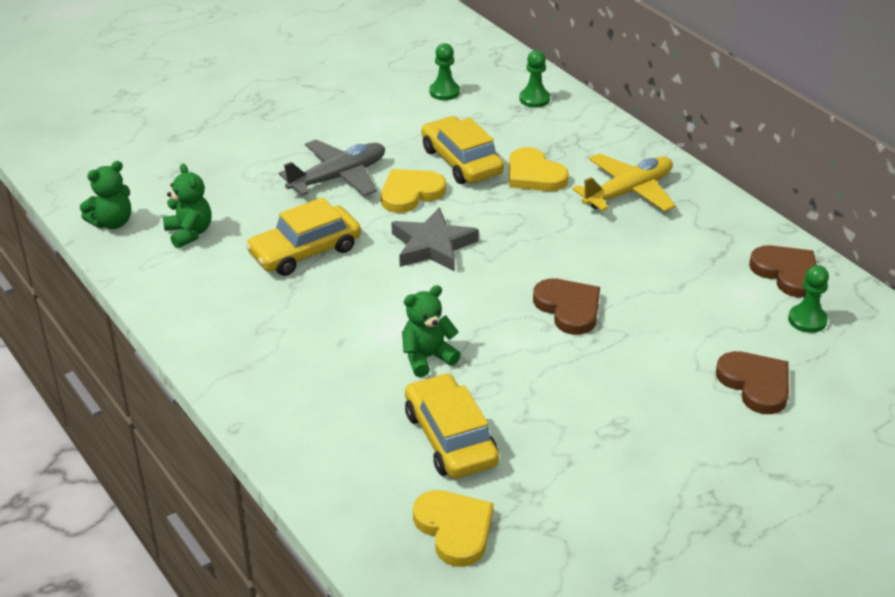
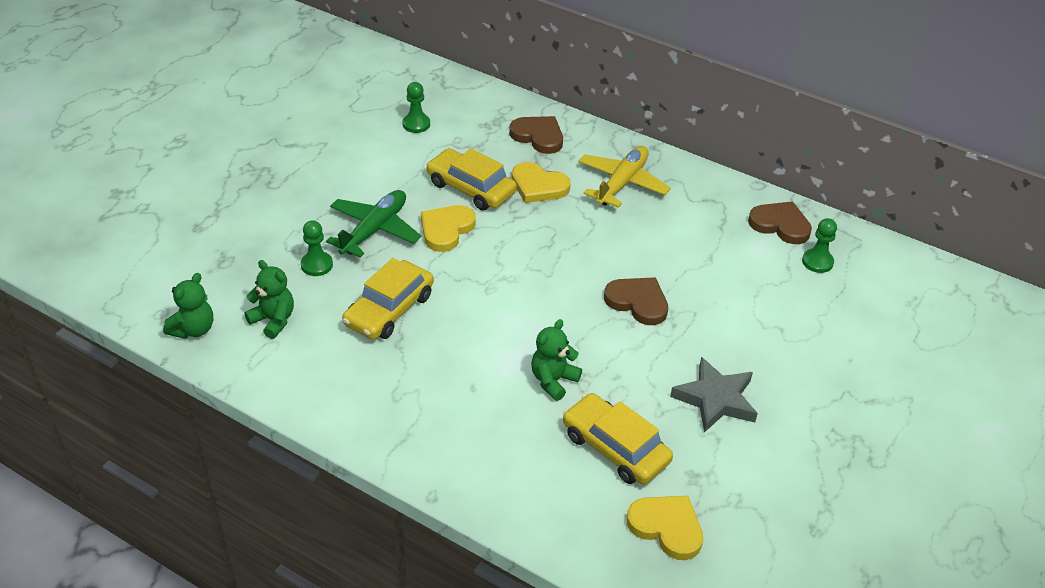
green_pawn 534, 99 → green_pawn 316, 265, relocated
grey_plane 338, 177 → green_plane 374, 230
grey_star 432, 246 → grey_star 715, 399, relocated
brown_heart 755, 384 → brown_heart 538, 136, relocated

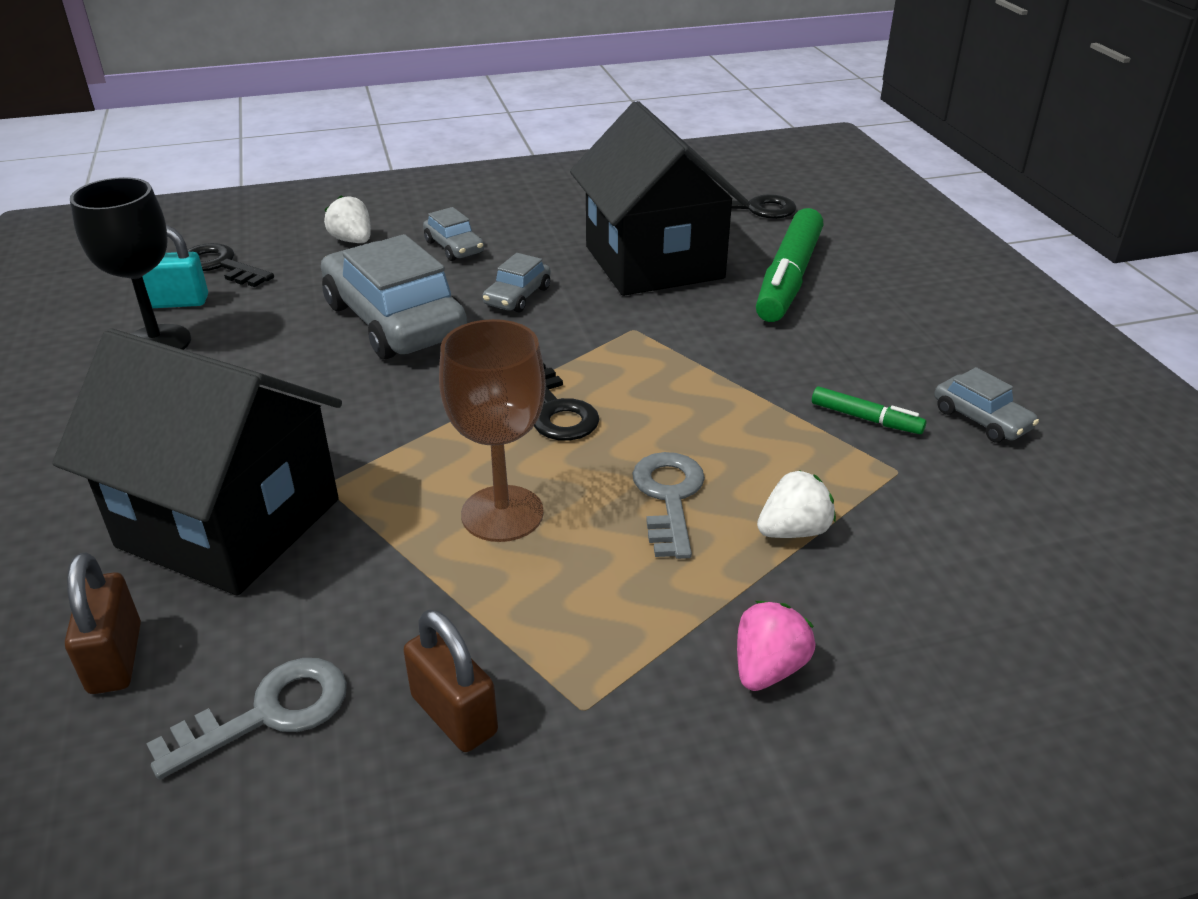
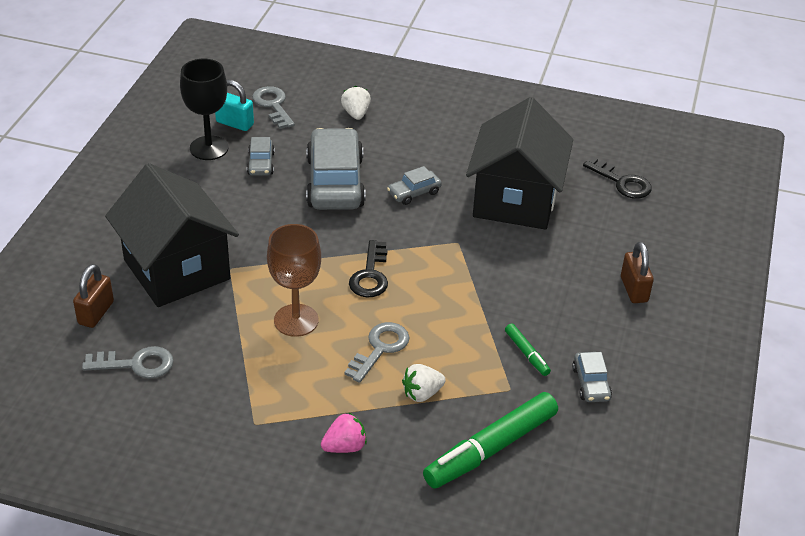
grey_car 454, 247 → grey_car 261, 163, relocated
green_marker 788, 278 → green_marker 491, 449, relocated
black_key 221, 266 → grey_key 273, 105
white_strawberry 793, 531 → white_strawberry 422, 393, 150 degrees clockwise
brown_padlock 454, 715 → brown_padlock 634, 289, relocated

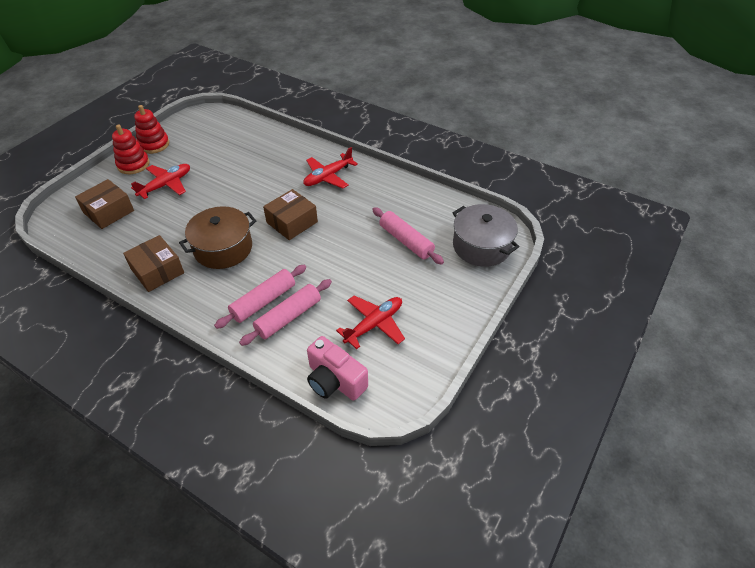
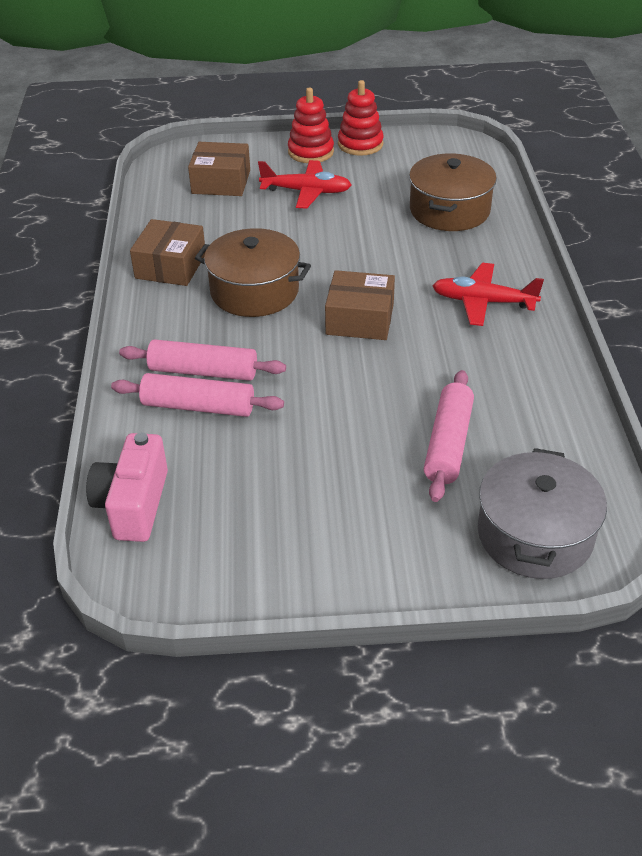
red_plane 374, 324 → -
- → brown_pot 449, 210

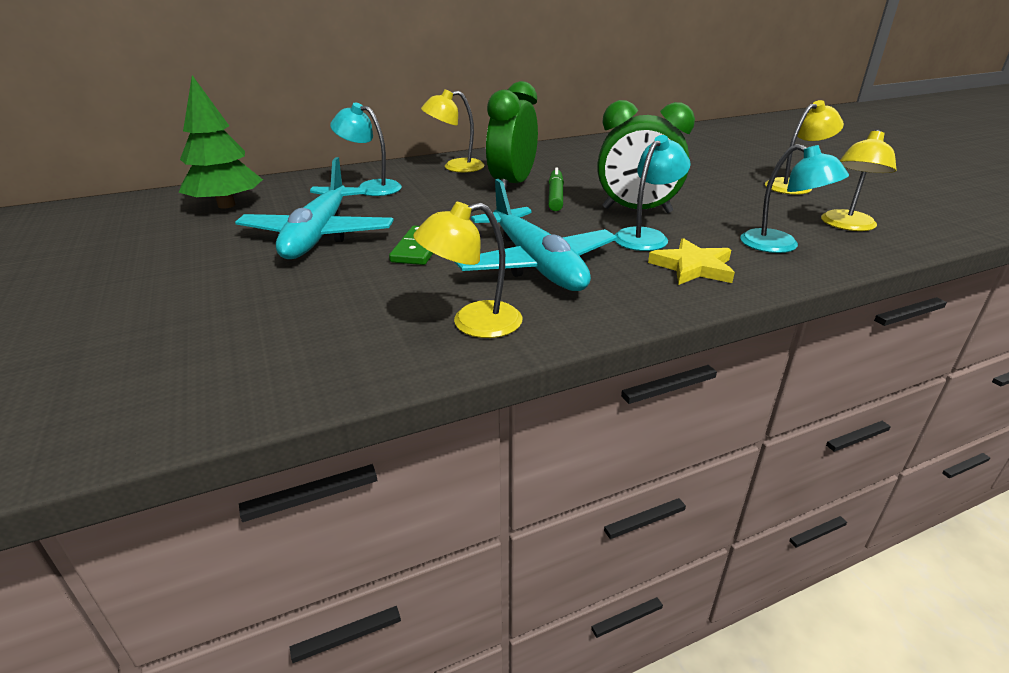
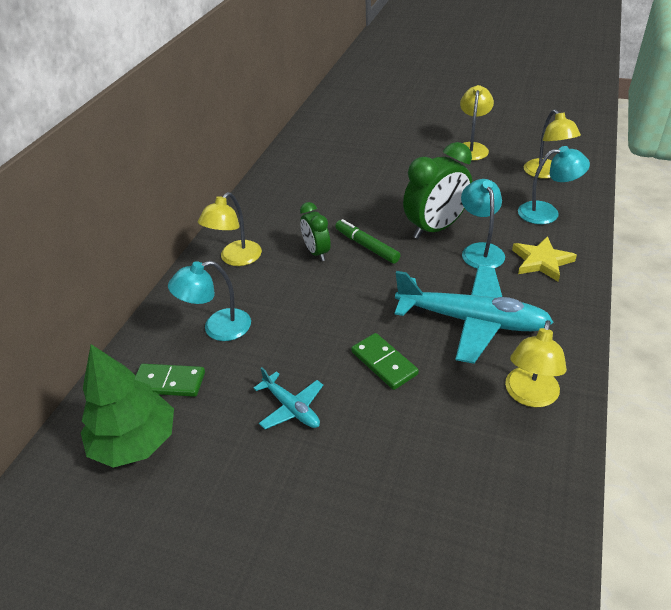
green_clock 512, 185 → green_clock 316, 252, x0.58
turquoise_plane 319, 235 → turquoise_plane 291, 407, x0.49
- → green_domino 169, 382

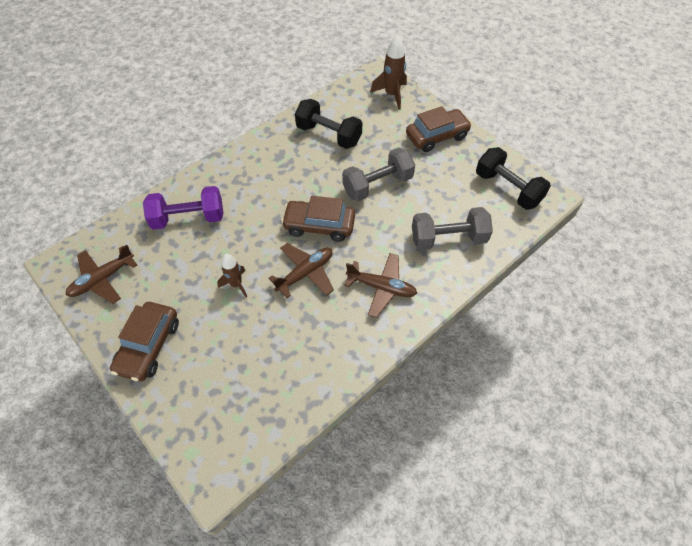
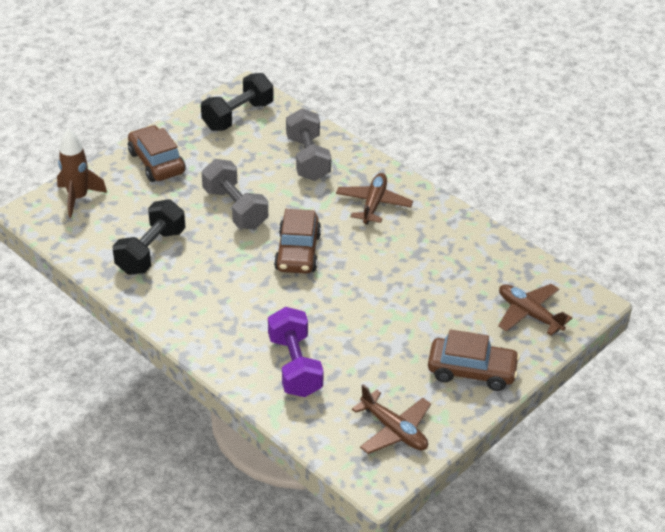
brown_plane 305, 273 → brown_plane 529, 314, relocated
brown_rocket 236, 284 → -

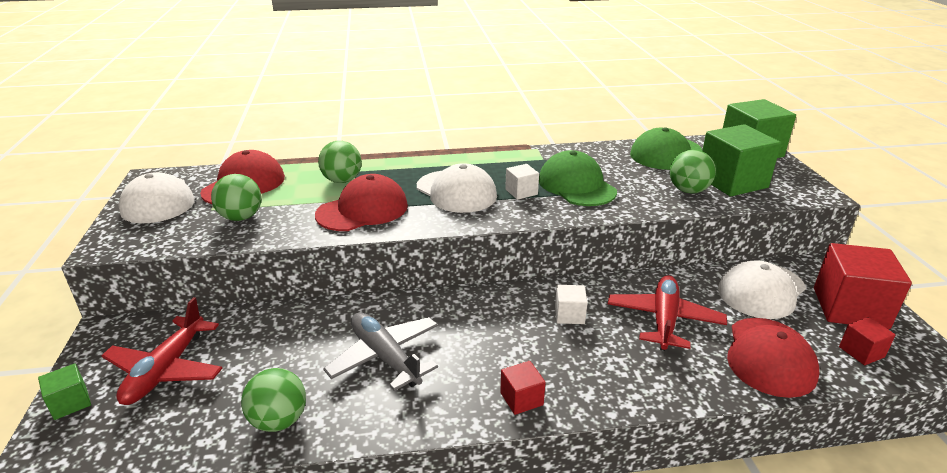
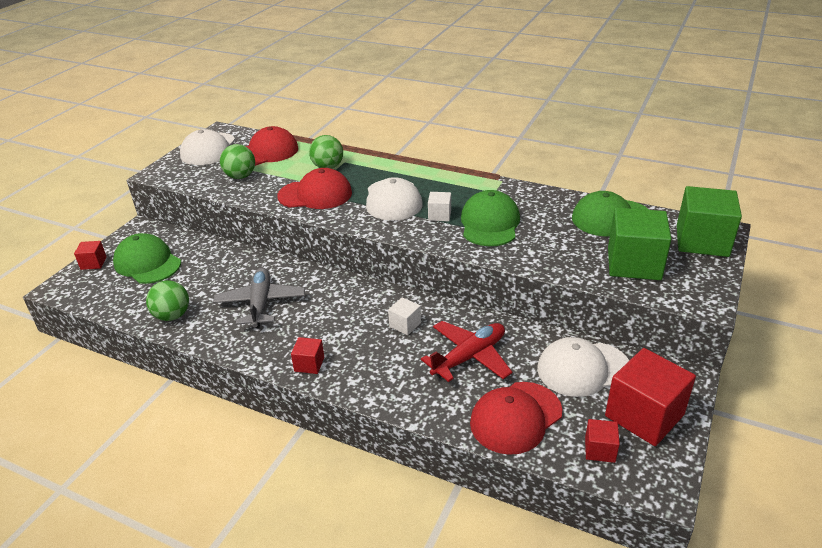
green_ball 688, 190 → -
red_plane 166, 370 → green_cap 147, 263
green_cube 70, 403 → red_cube 93, 263

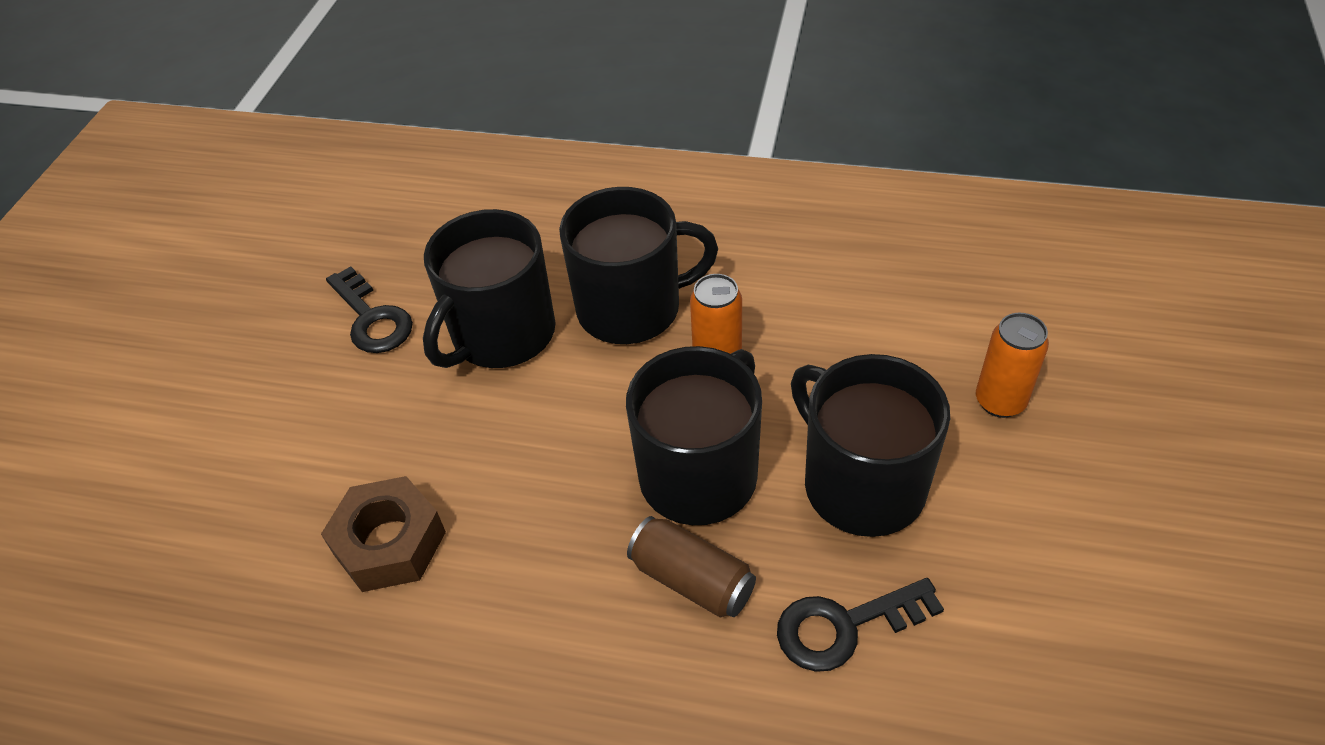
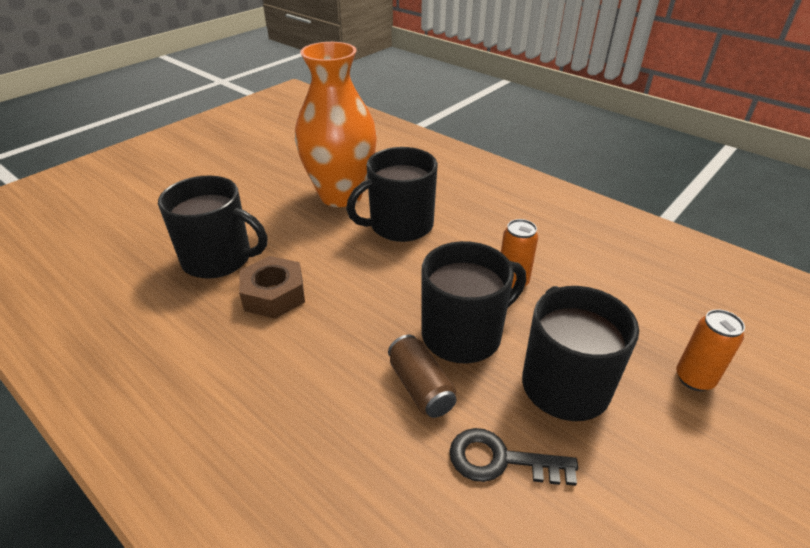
black_mug 632, 308 → black_mug 219, 259, relocated
black_key 371, 318 → orange_vase 341, 195

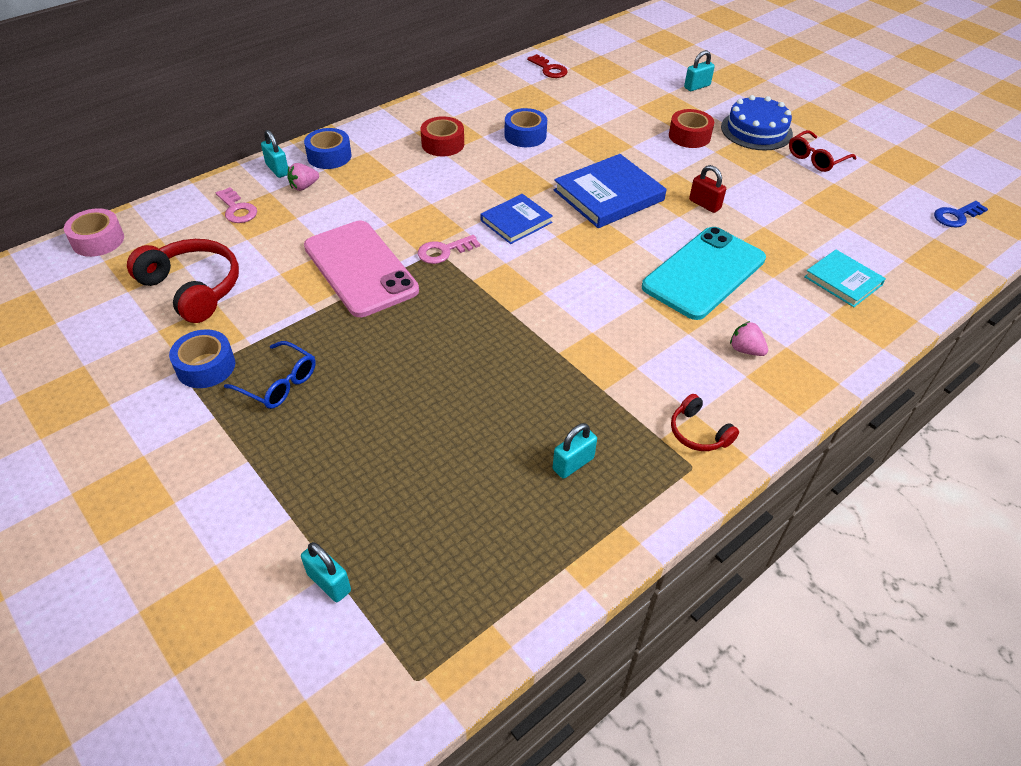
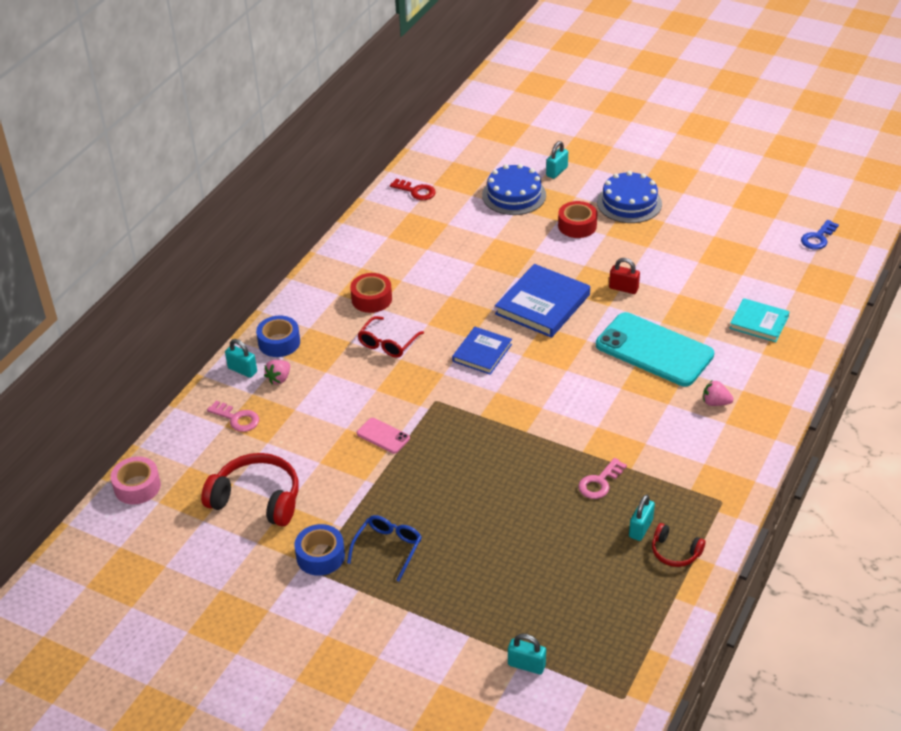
blue_tape 525, 135 → -
red_glasses 816, 158 → red_glasses 387, 343, relocated
pink_phone 360, 268 → pink_phone 383, 436, x0.44
turquoise_phone 704, 273 → turquoise_phone 654, 350, 75 degrees counterclockwise
pink_key 444, 251 → pink_key 599, 482, relocated
blue_glasses 279, 383 → blue_glasses 388, 548, 75 degrees counterclockwise
red_headphones 698, 432 → red_headphones 675, 552, relocated
- → blue_cake 514, 195

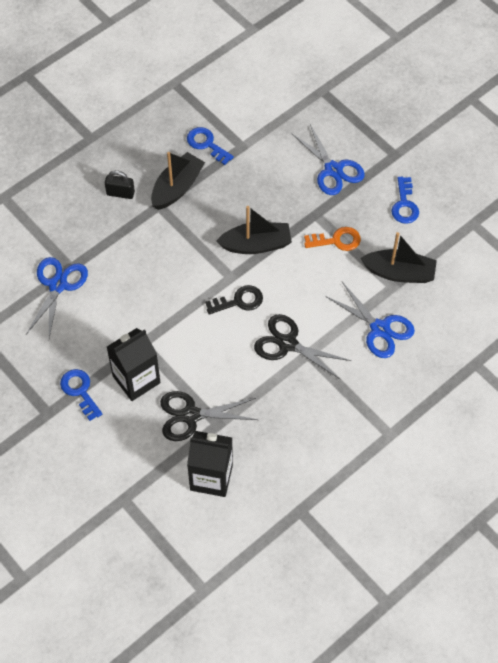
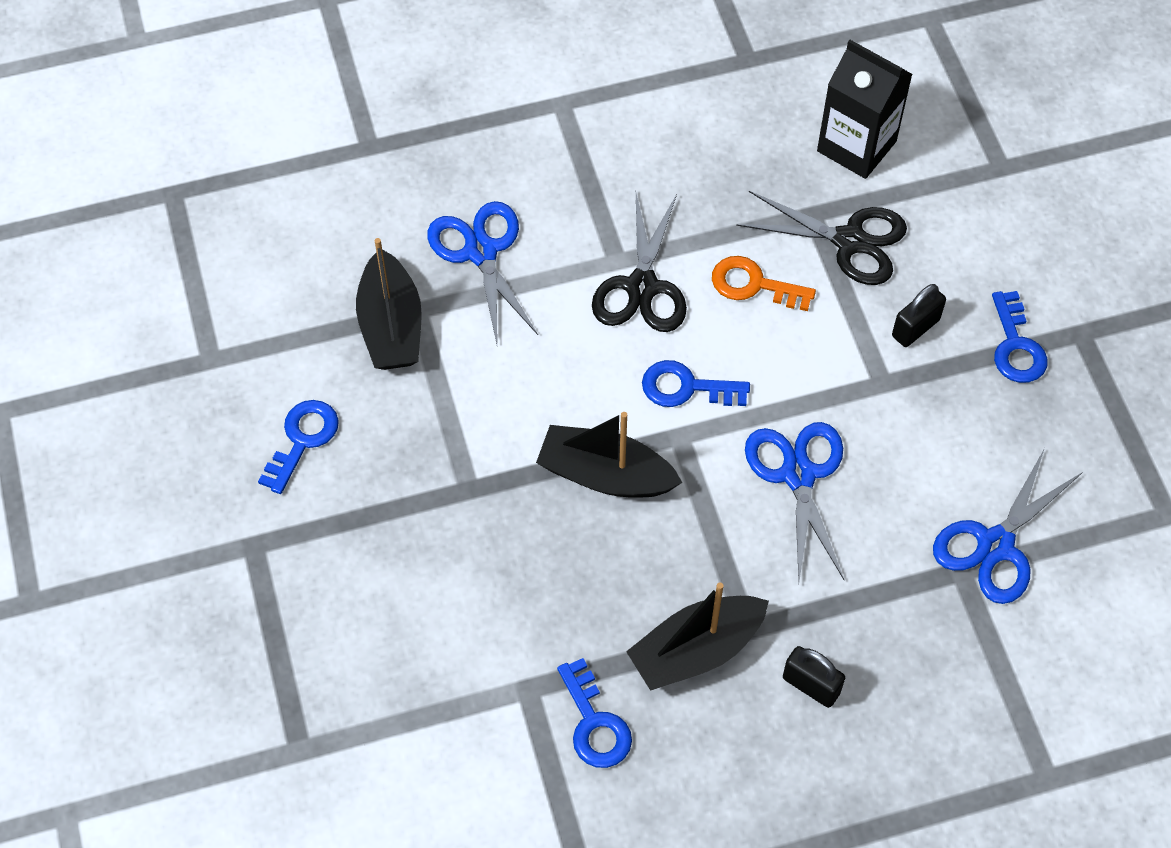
blue_scissors 333, 170 → blue_scissors 798, 474, relocated
orange_key 337, 240 → orange_key 753, 284, relocated
black_boat 399, 273 → black_boat 391, 326, 135 degrees counterclockwise
black_key 239, 301 → blue_key 686, 387
black_scissors 287, 344 → black_scissors 642, 287, 45 degrees clockwise
black_carton 136, 379 → black_padlock 915, 328

